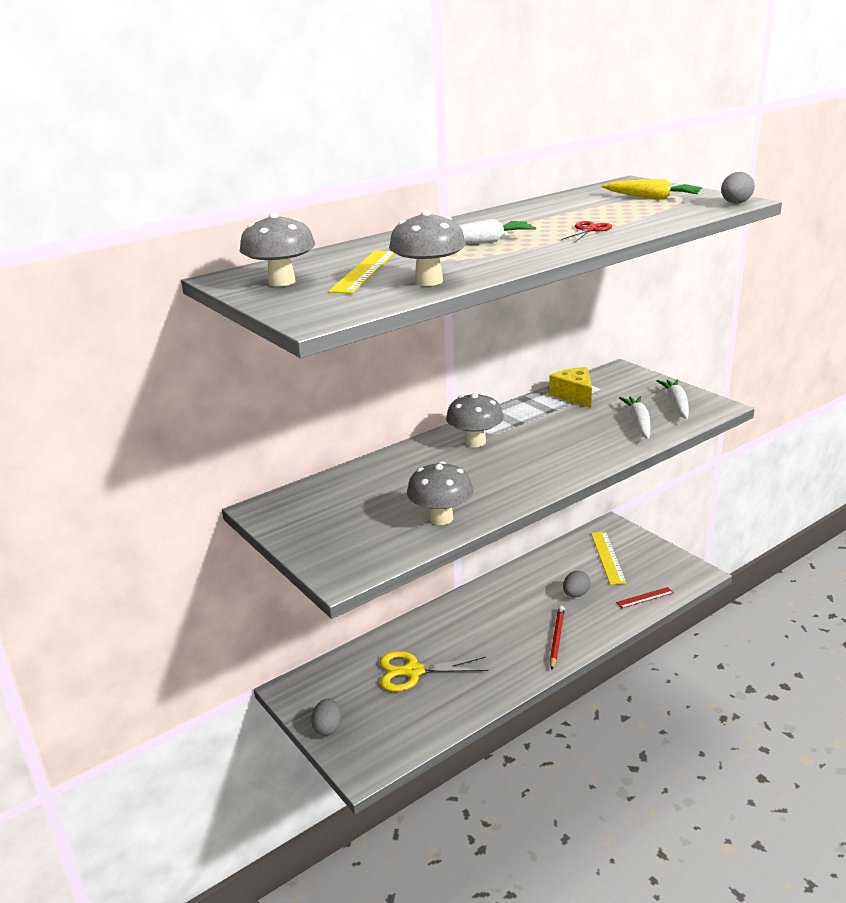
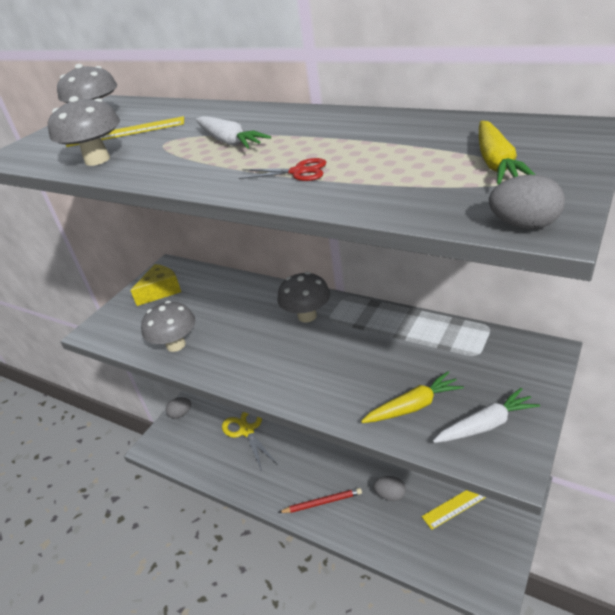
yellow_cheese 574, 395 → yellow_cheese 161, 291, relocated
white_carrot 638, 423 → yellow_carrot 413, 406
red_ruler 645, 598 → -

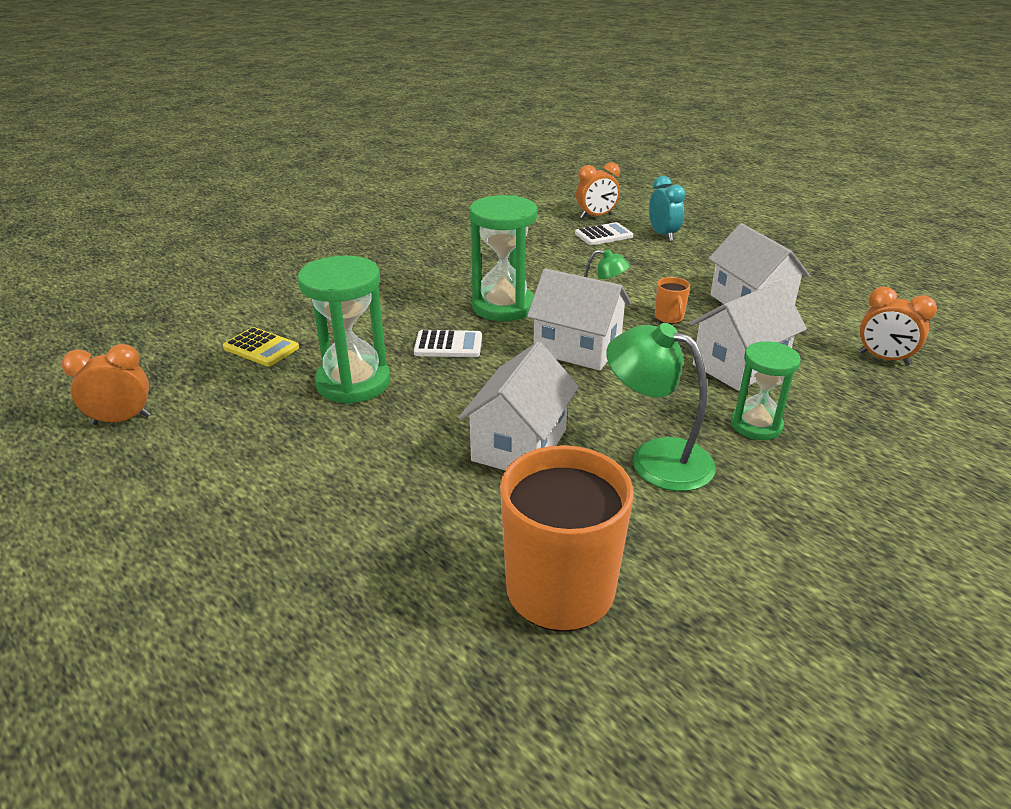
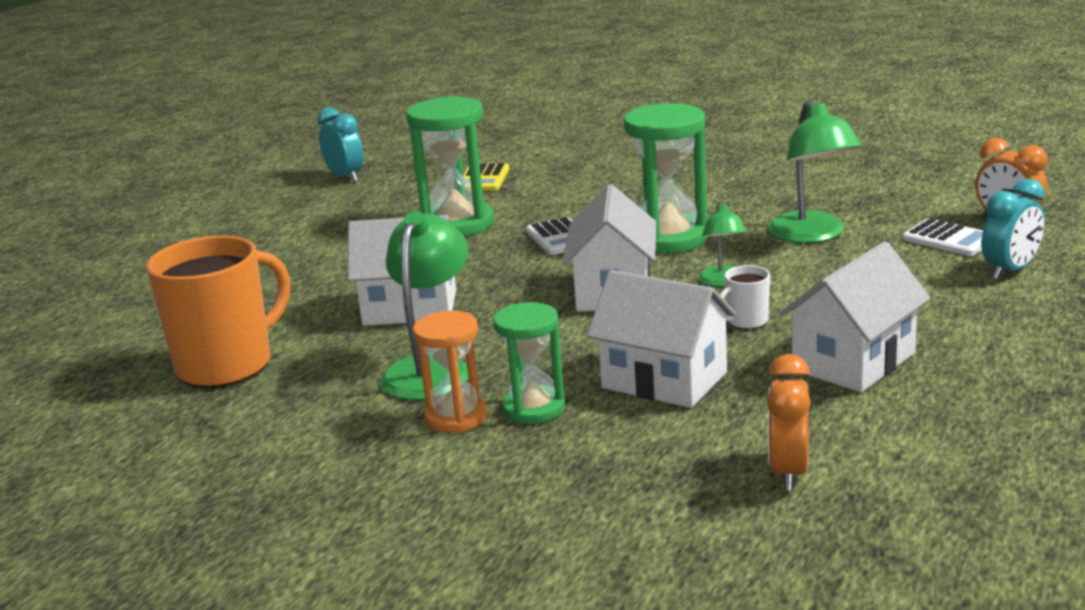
orange_mug 669, 318 → white_mug 746, 321
orange_clock 122, 420 → turquoise_clock 345, 177
- → green_lamp 812, 235
- → orange_hourglass 456, 417

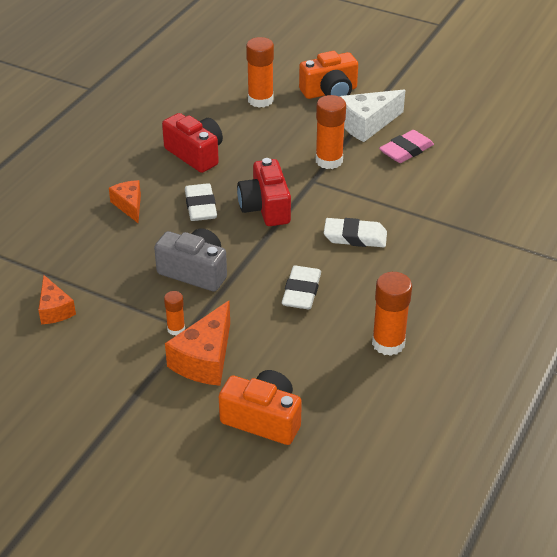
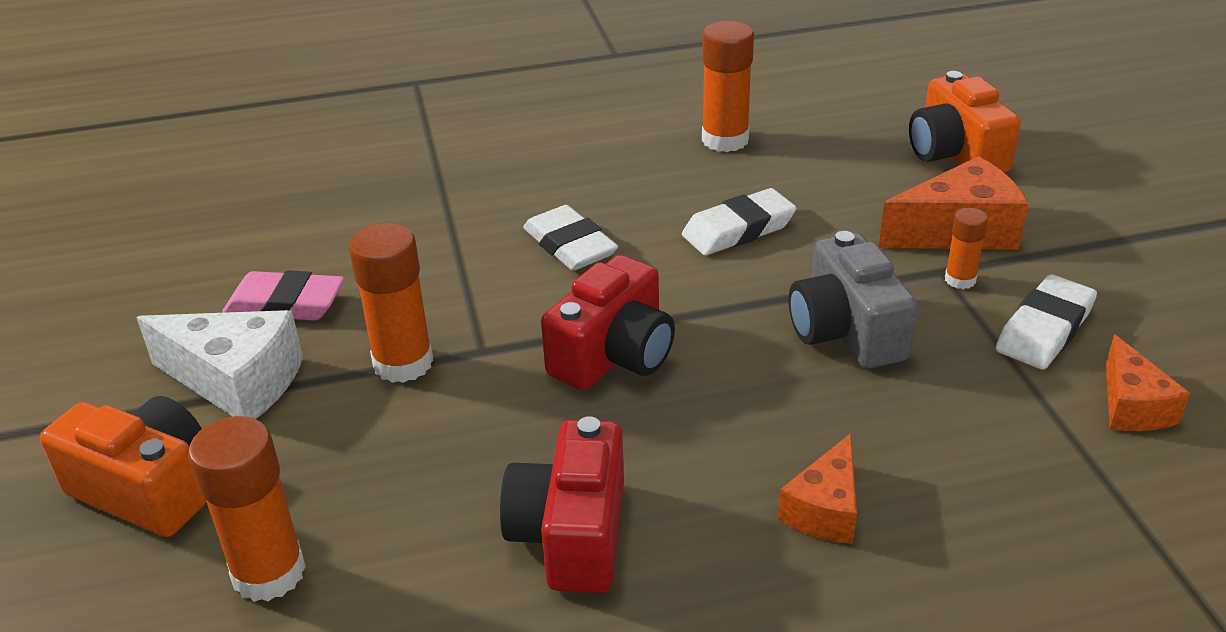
white_eraser 201, 206 → white_eraser 1044, 329, relocated
orange_cheese 54, 309 → orange_cheese 1132, 406, 150 degrees clockwise

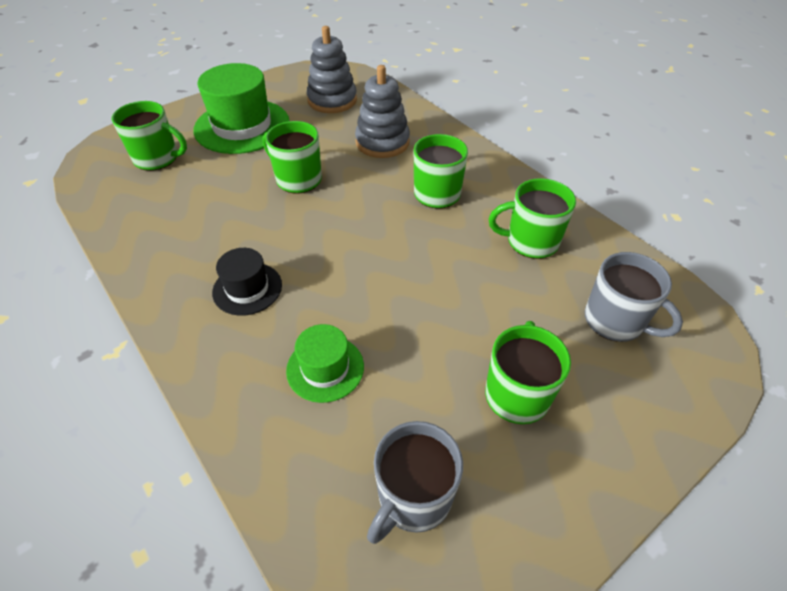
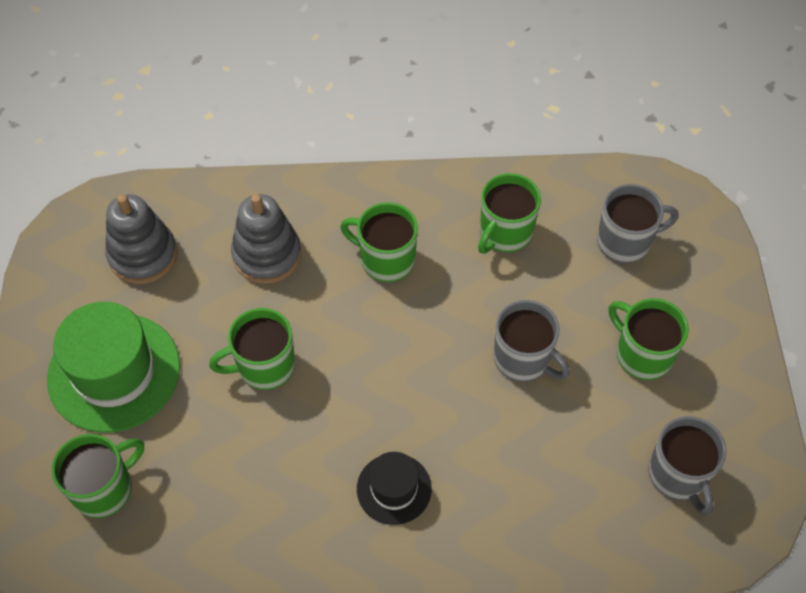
green_hat 325, 368 → -
- → grey_mug 523, 359

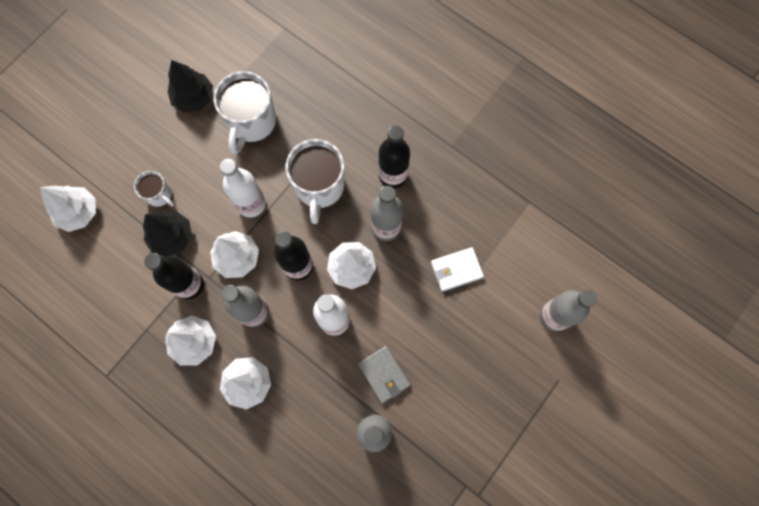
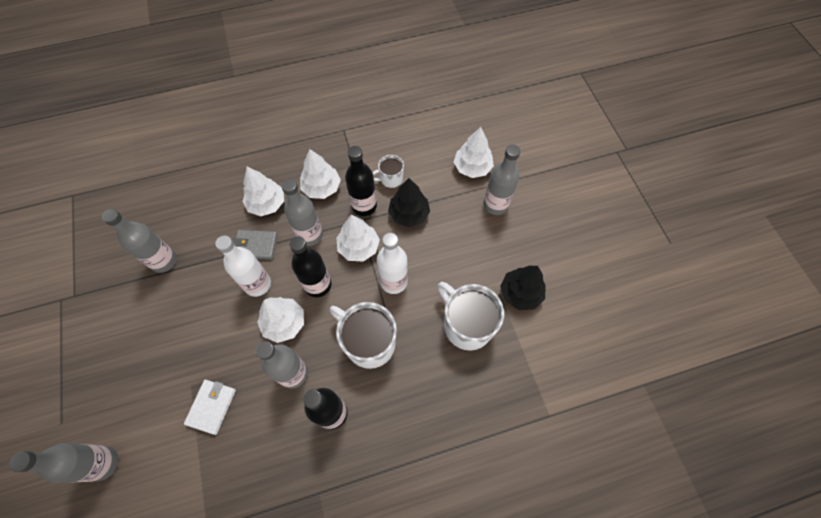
white_mug 159, 195 → white_mug 390, 179, relocated
grey_wallet 384, 374 → grey_wallet 256, 246, relocated
- → grey_bottle 495, 205

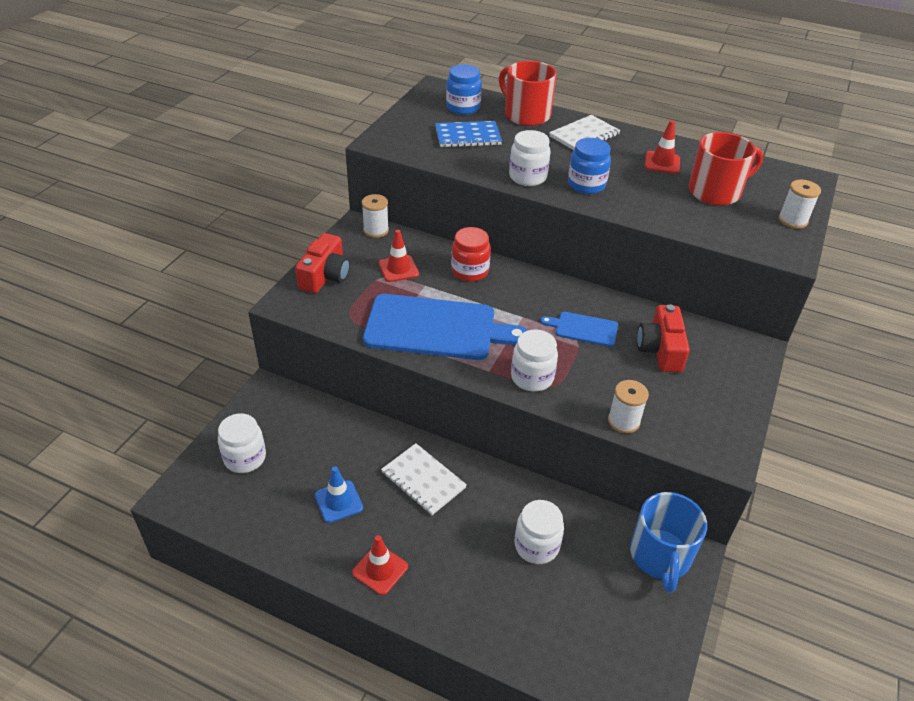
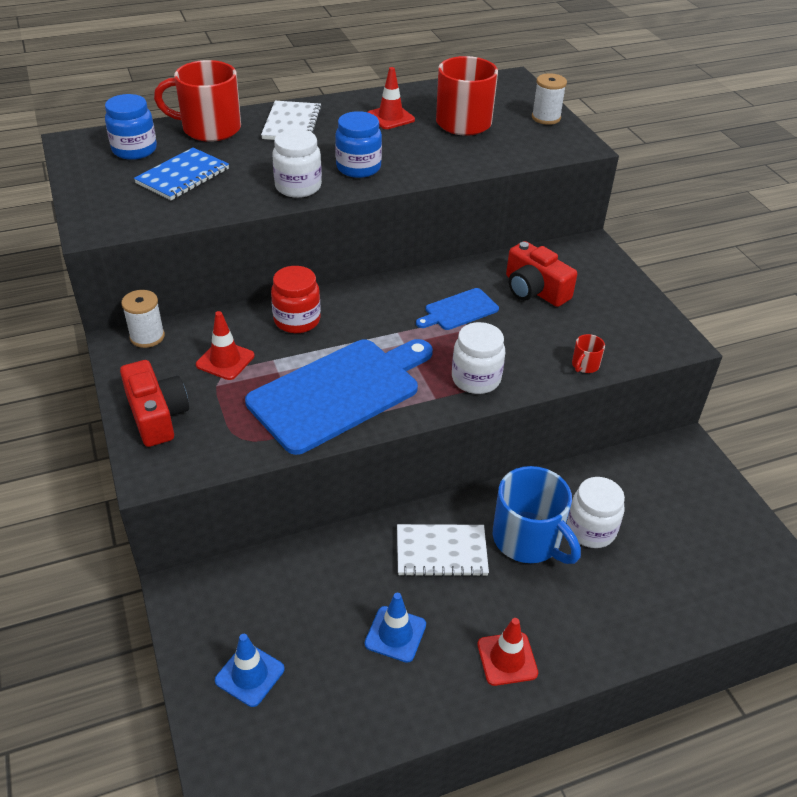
white_spool 623, 421 → red_mug 584, 365
white_jar 245, 458 → blue_traffic_cone 250, 675
blue_mug 660, 556 → blue_mug 528, 539, relocated

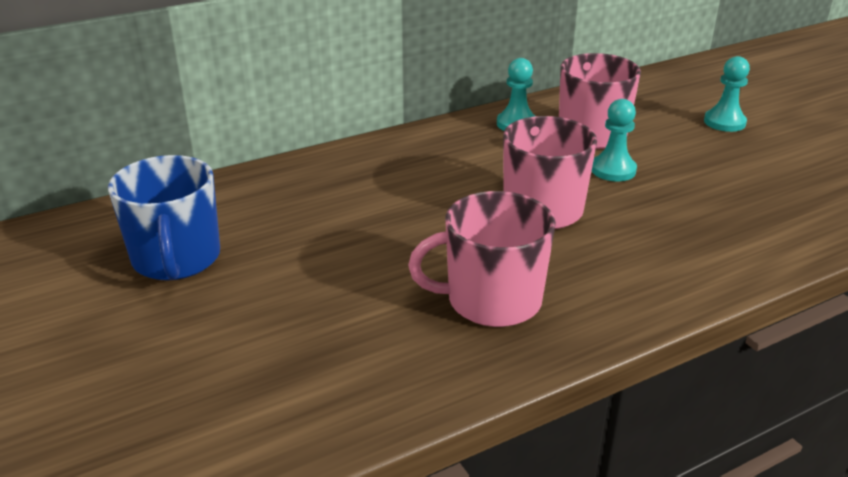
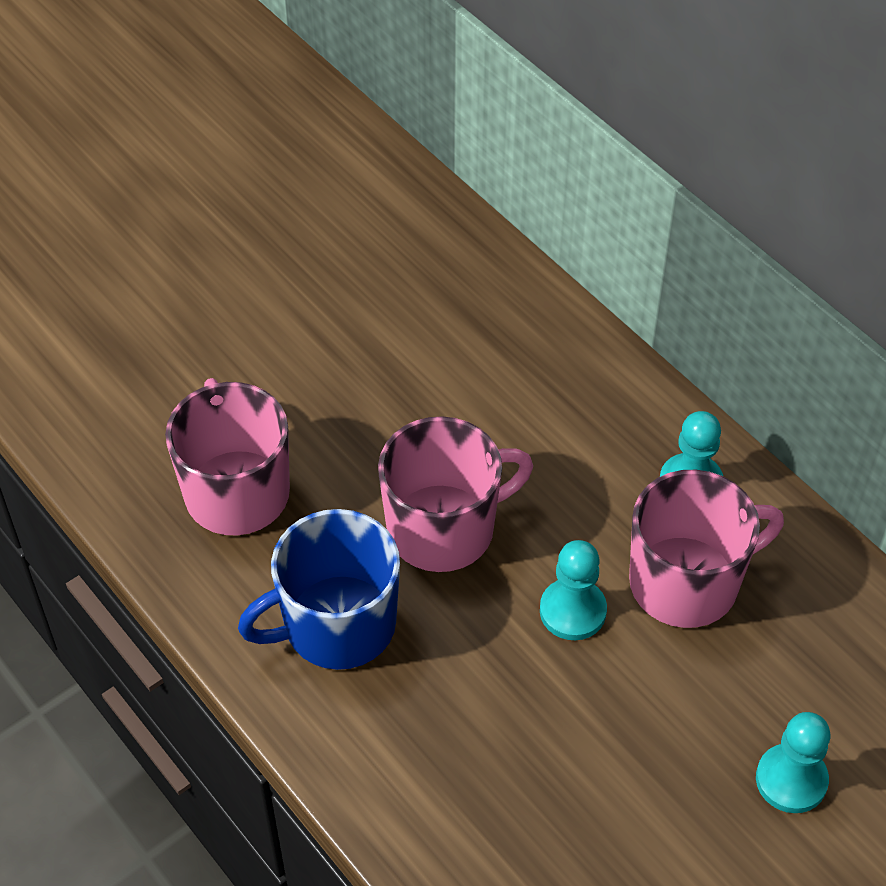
blue_mug 176, 259 → blue_mug 337, 625, relocated

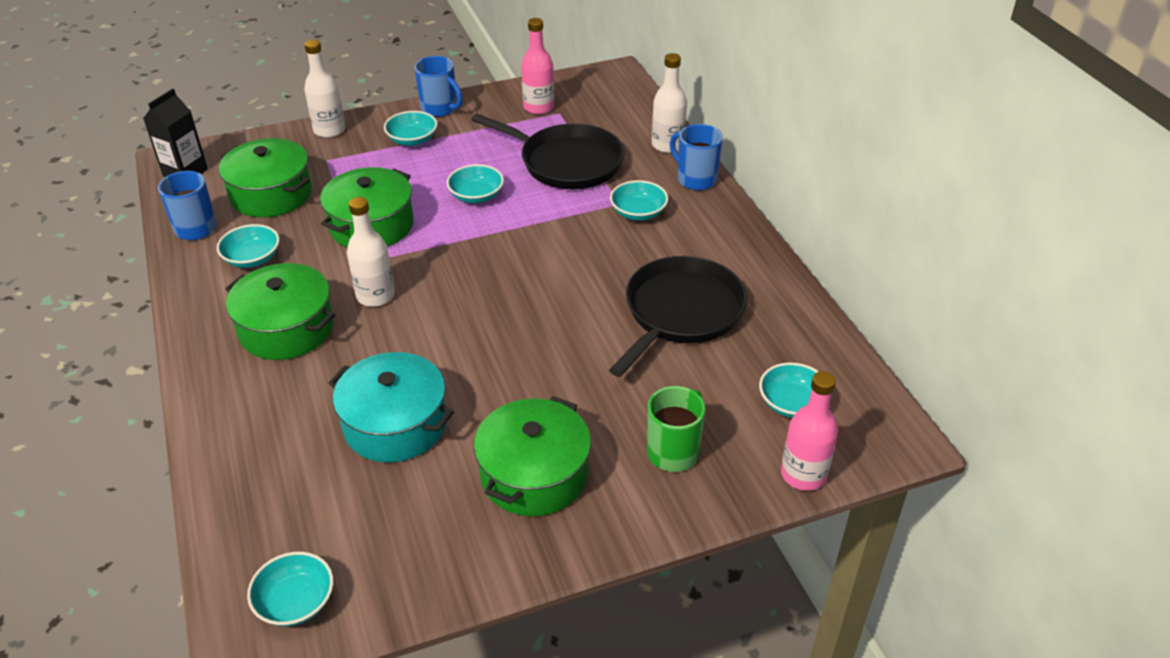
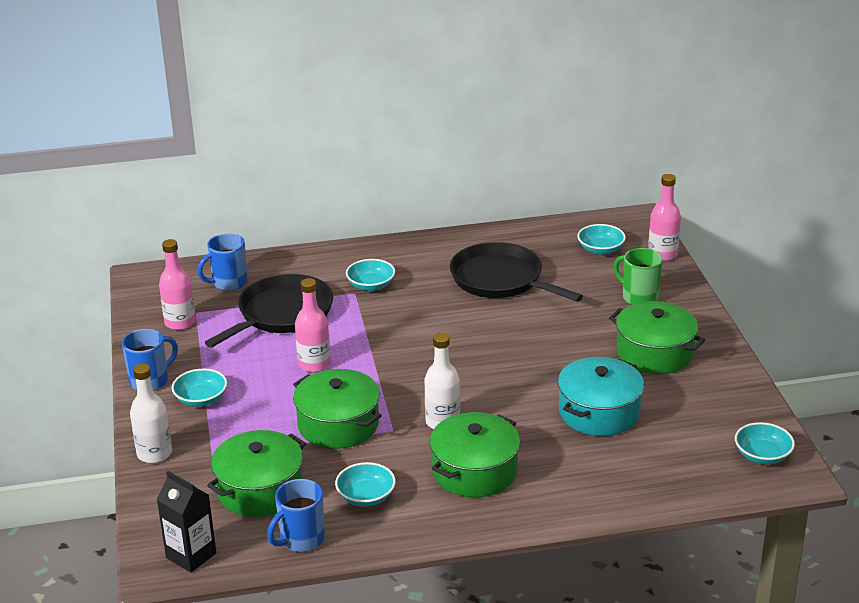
white_bottle 667, 145 → -
blue_mug 695, 179 → blue_mug 228, 282, relocated
turquoise_bowl 476, 196 → pink_bottle 314, 364

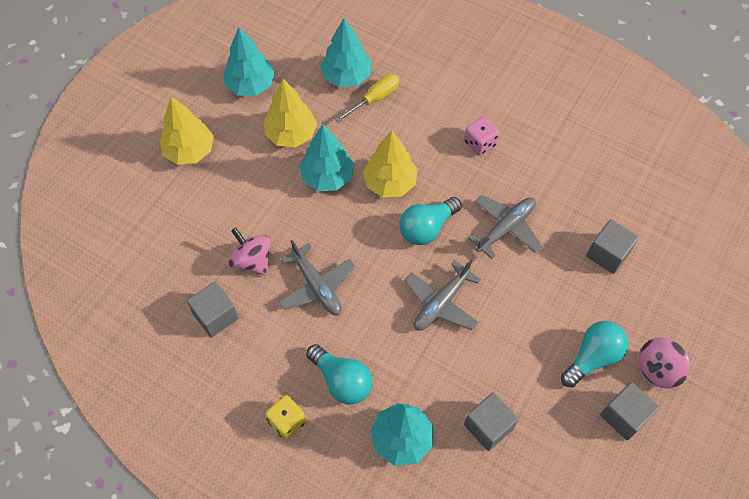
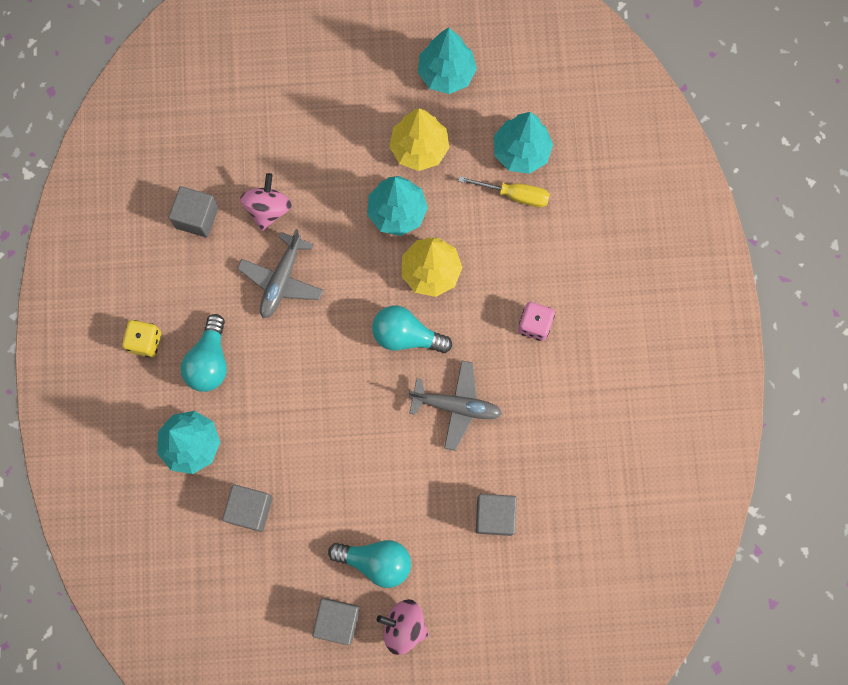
yellow_tree 189, 151 → -
grey_plane 441, 303 → -

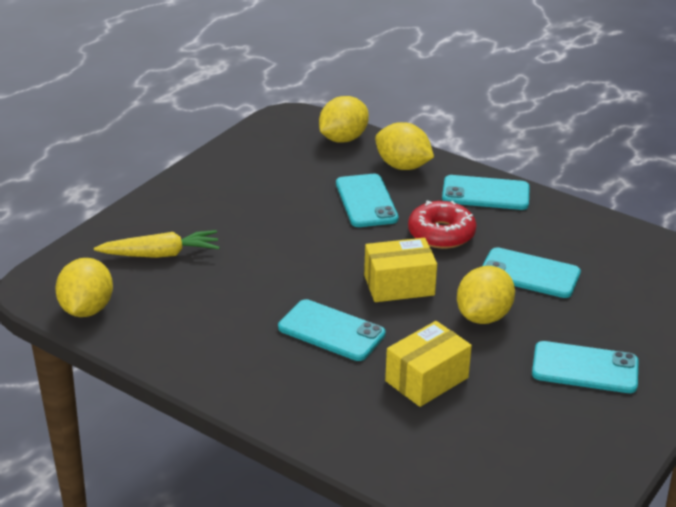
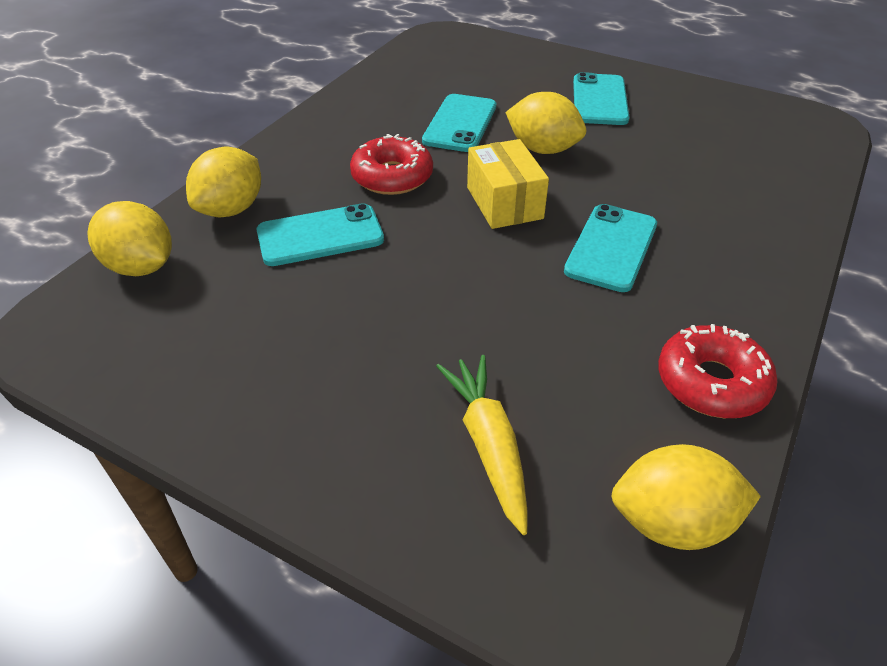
turquoise_phone 485, 193 → -
yellow_box 426, 379 → -
- → red_donut 711, 382

